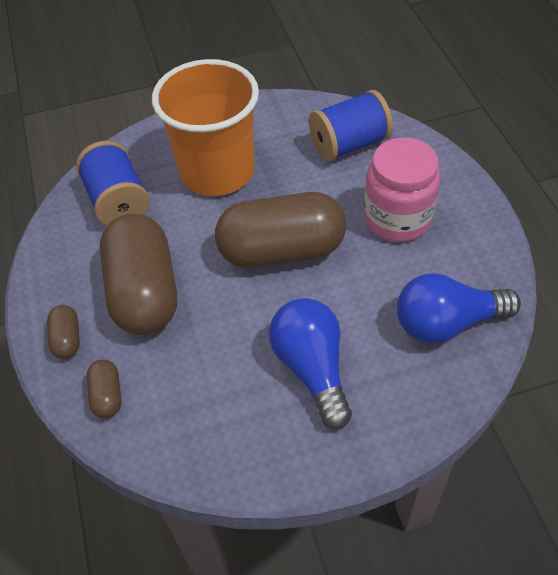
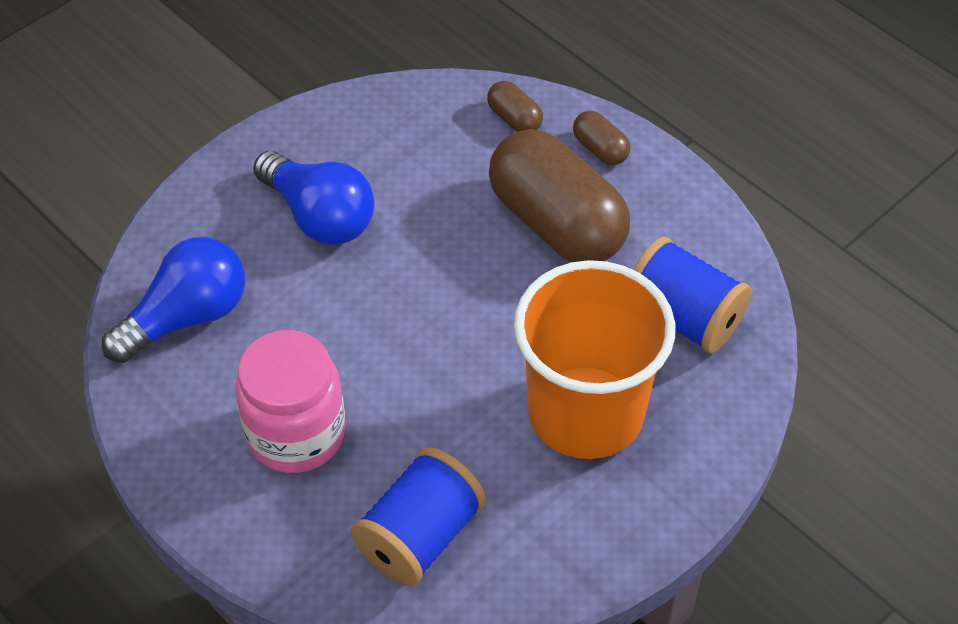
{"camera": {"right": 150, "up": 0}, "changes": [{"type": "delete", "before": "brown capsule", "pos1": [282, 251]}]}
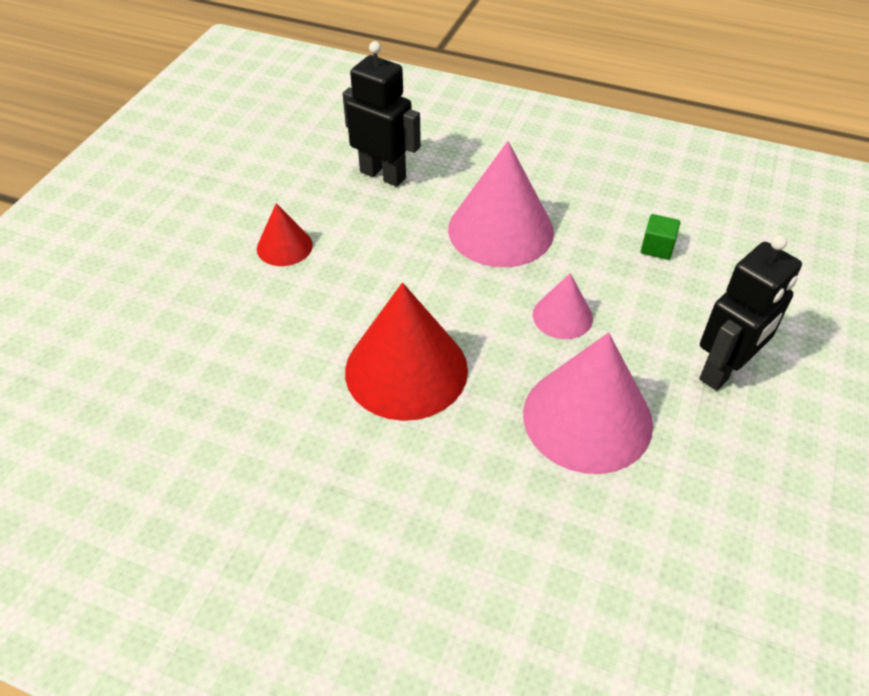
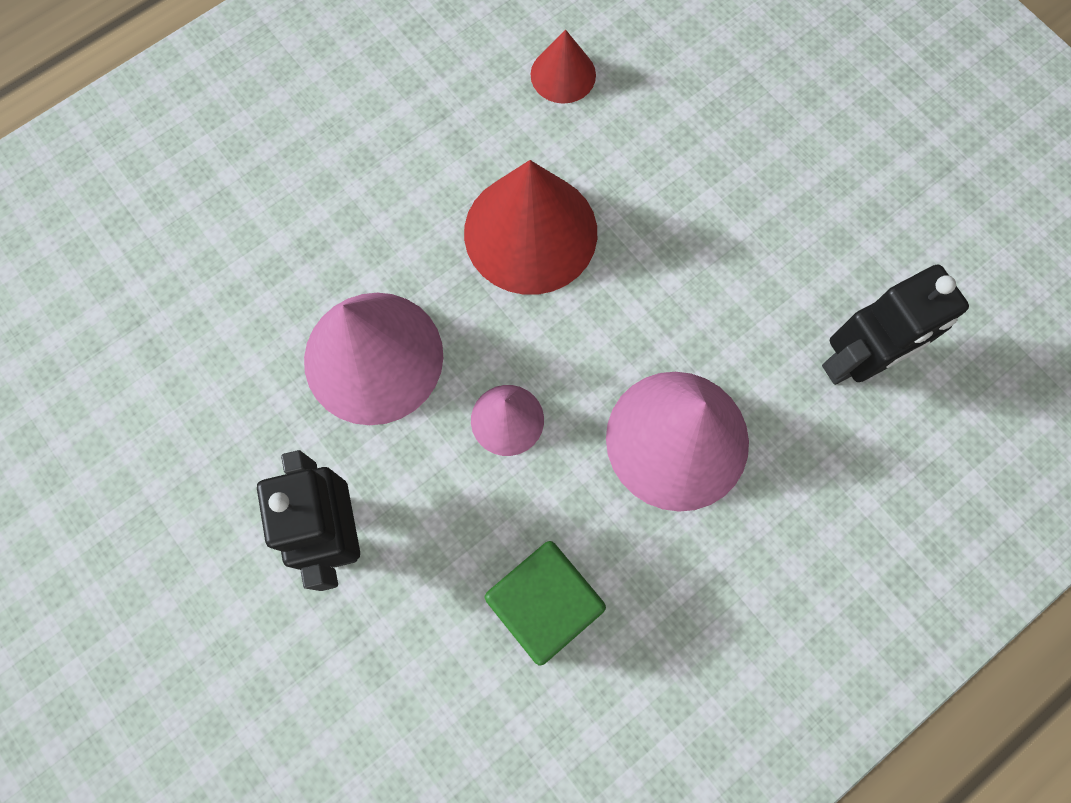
{"camera": {"right": 120, "up": 25}, "changes": [{"type": "resize", "before": "green cube", "pos1": [657, 247], "pos2": [544, 604], "scale": 1.99}, {"type": "move", "before": "red cone", "pos1": [284, 246], "pos2": [563, 74]}]}
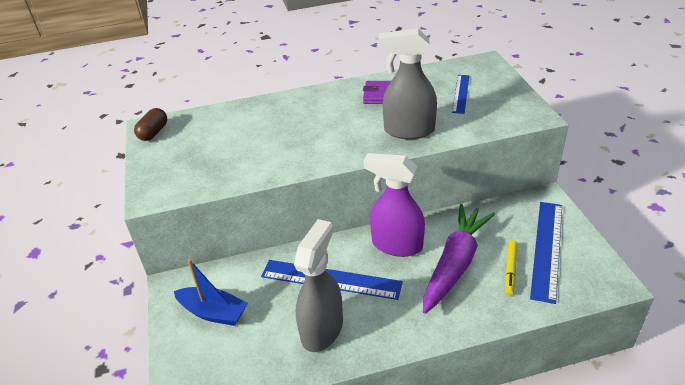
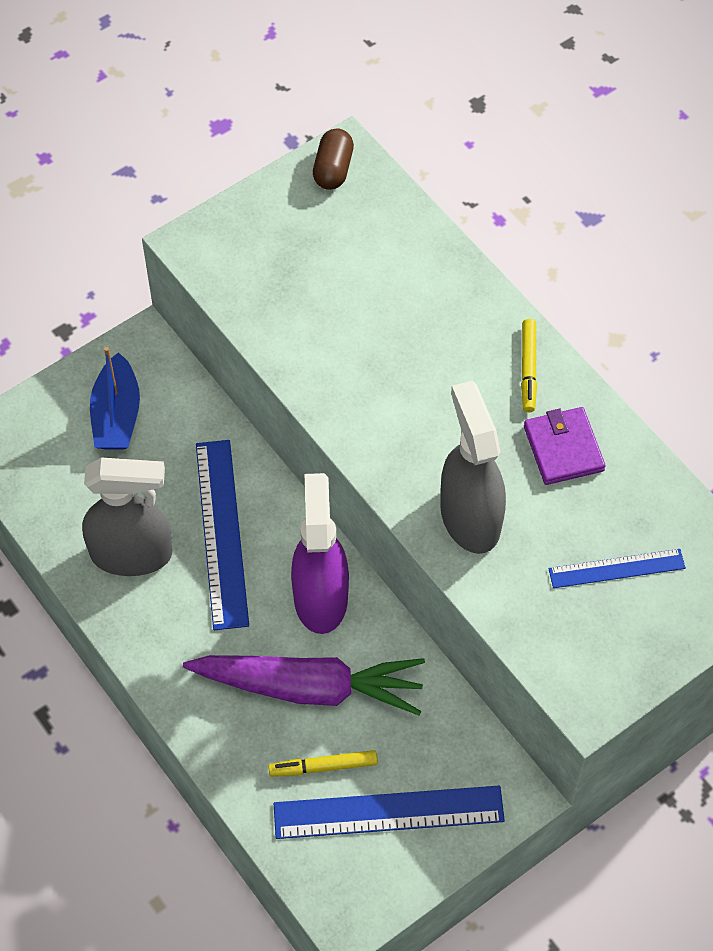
{"camera": {"right": 65, "up": 20}, "changes": [{"type": "rotate", "before": "brown capsule", "pos1": [153, 133], "pos2": [333, 169], "turn": -75}, {"type": "insert", "after": "yellow marker", "pos2": [528, 369]}]}
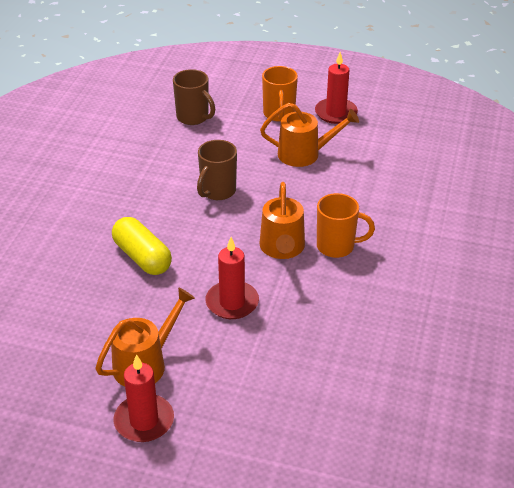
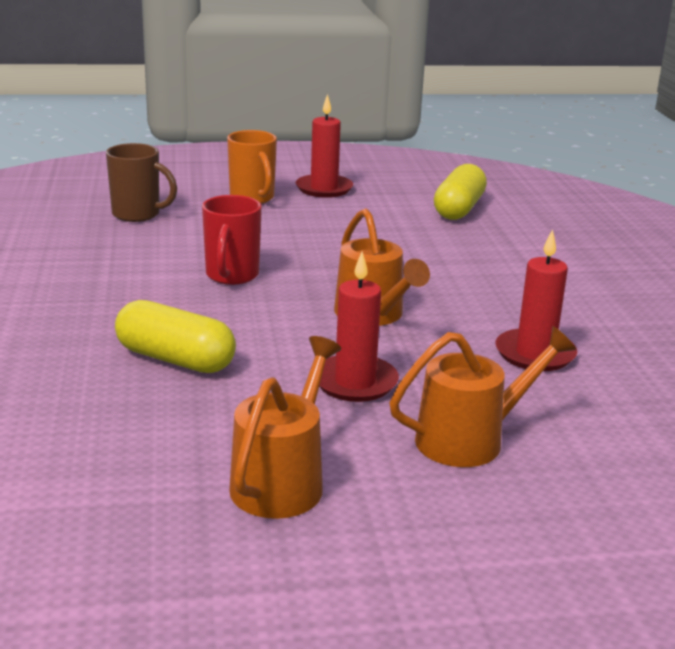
{"camera": {"right": -25, "up": -15}, "changes": [{"type": "recolor", "before": "brown mug", "after": "red mug", "pos1": [217, 191], "pos2": [231, 276]}, {"type": "move", "before": "orange watering can", "pos1": [305, 154], "pos2": [471, 439]}, {"type": "insert", "after": "yellow capsule", "pos2": [459, 209]}, {"type": "move", "before": "red candle", "pos1": [144, 421], "pos2": [535, 354]}, {"type": "delete", "before": "orange mug", "pos1": [337, 246]}]}
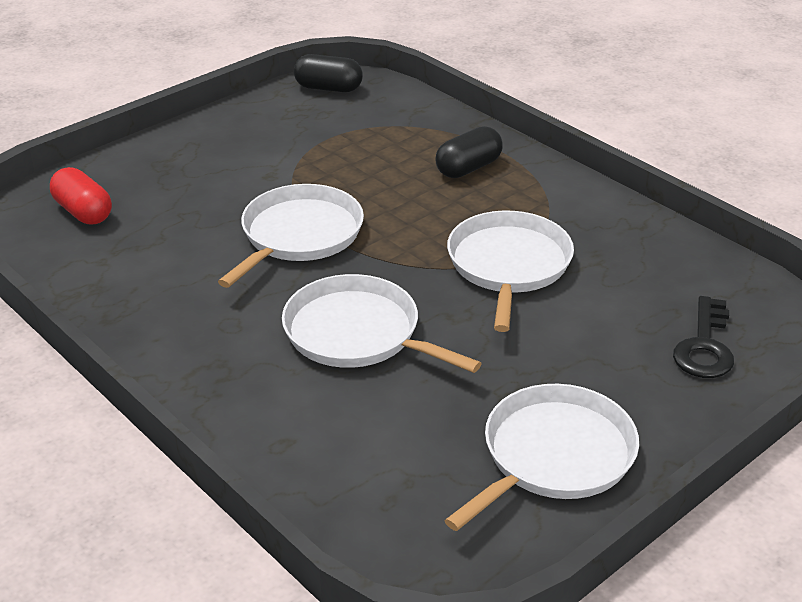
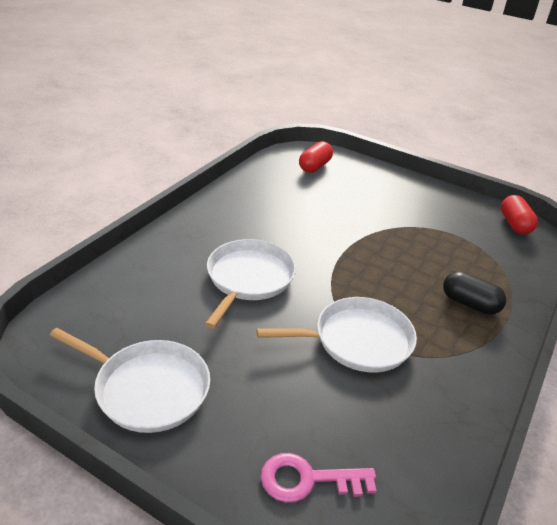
{"camera": {"right": 70, "up": 0}, "changes": [{"type": "recolor", "before": "black key", "after": "pink key", "pos1": [704, 346], "pos2": [308, 479]}, {"type": "recolor", "before": "black capsule", "after": "red capsule", "pos1": [328, 88], "pos2": [514, 224]}, {"type": "delete", "before": "white pan", "pos1": [298, 235]}]}
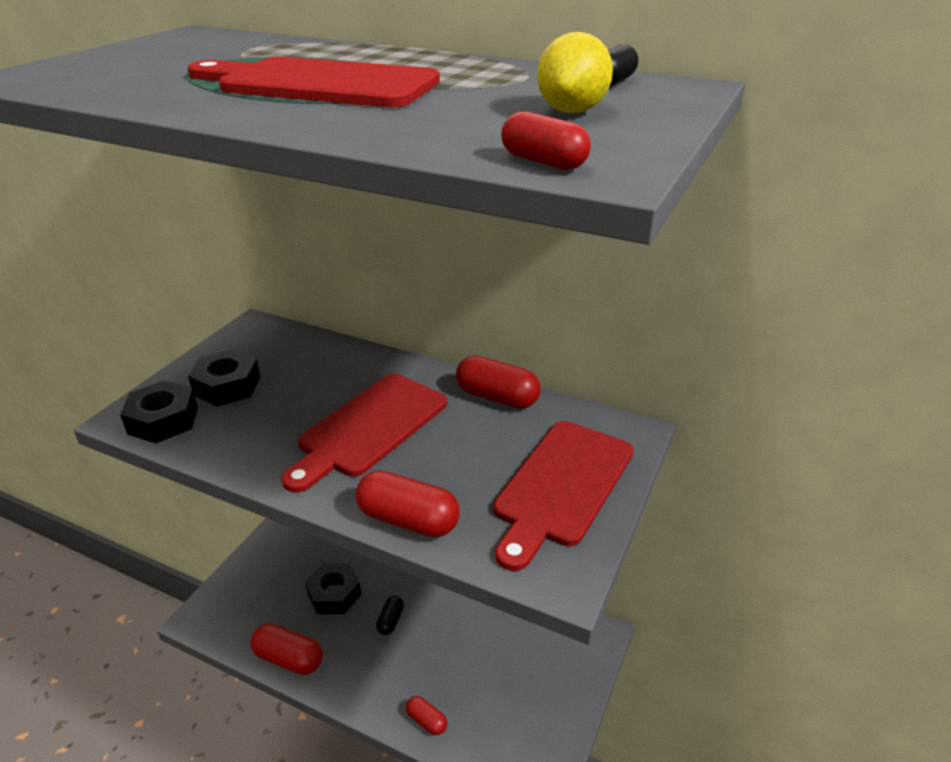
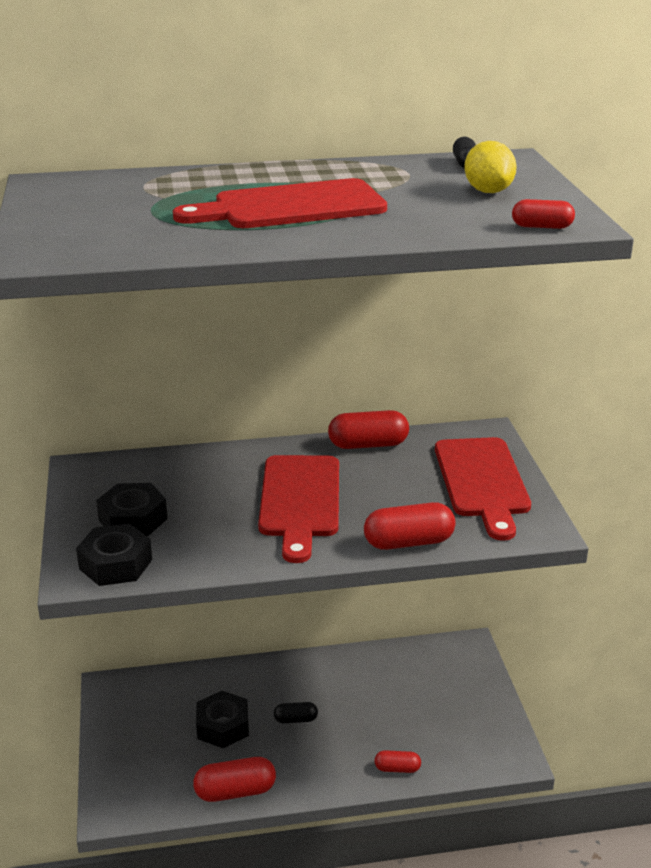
{"camera": {"right": -35, "up": -5}, "changes": [{"type": "rotate", "before": "black capsule", "pos1": [390, 620], "pos2": [295, 719], "turn": -75}]}
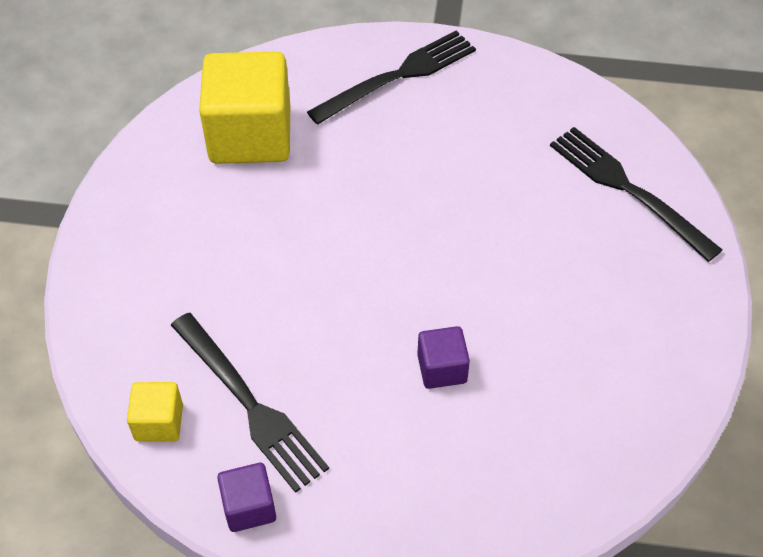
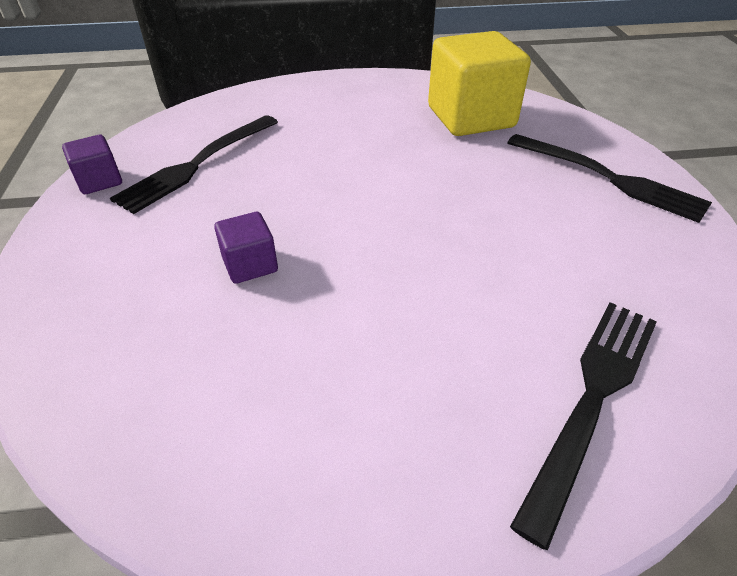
{"camera": {"right": 75, "up": -10}, "changes": [{"type": "delete", "before": "yellow cube", "pos1": [159, 422]}]}
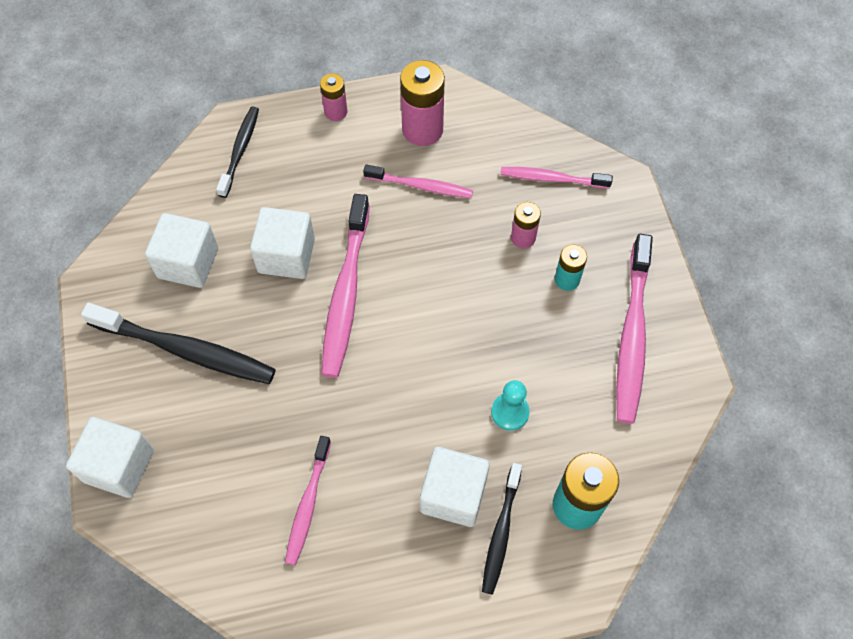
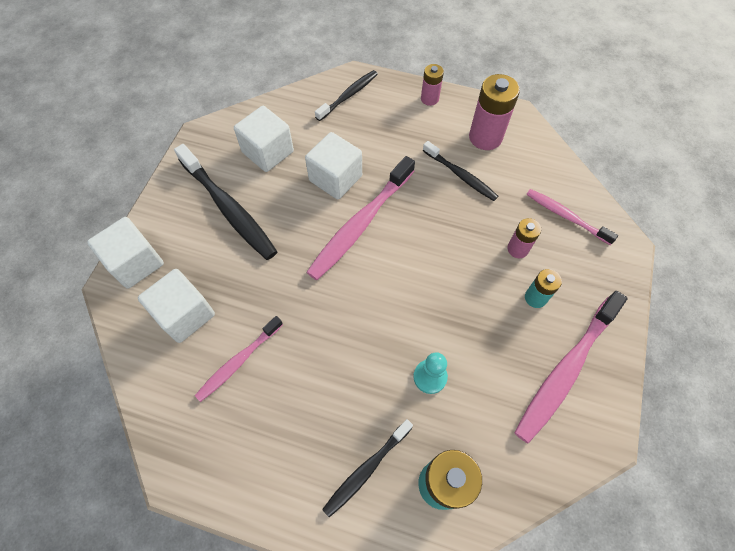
{"camera": {"right": 30, "up": 0}, "changes": [{"type": "move", "before": "white cube", "pos1": [453, 494], "pos2": [185, 314]}, {"type": "recolor", "before": "pink toothbrush", "after": "black toothbrush", "pos1": [421, 186], "pos2": [461, 175]}]}
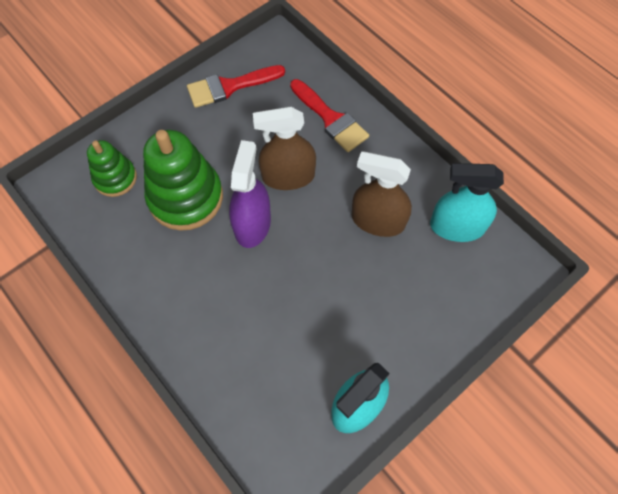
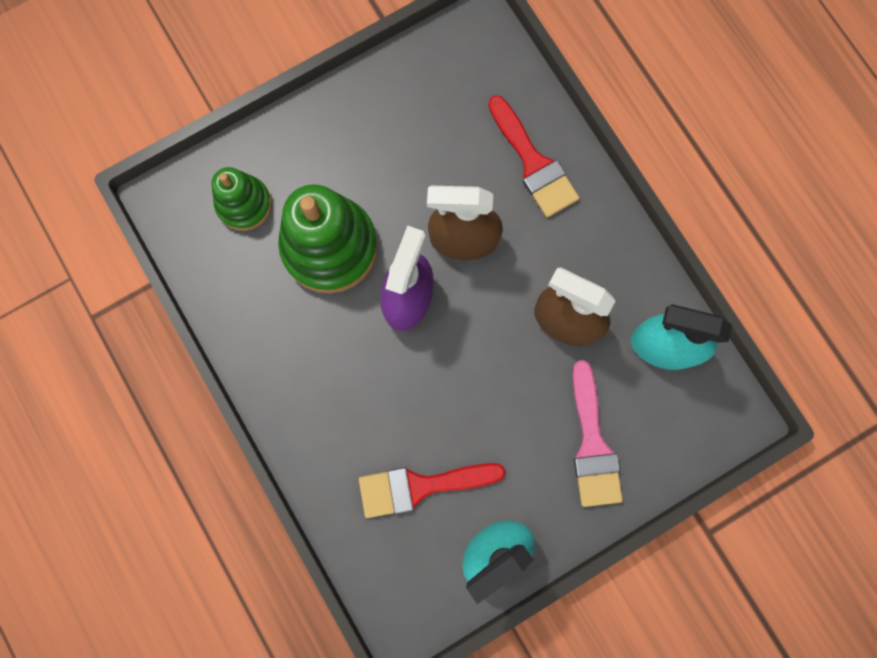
{"camera": {"right": 10, "up": 15}, "changes": [{"type": "move", "before": "red brush", "pos1": [229, 87], "pos2": [420, 486]}, {"type": "insert", "after": "pink brush", "pos2": [592, 444]}]}
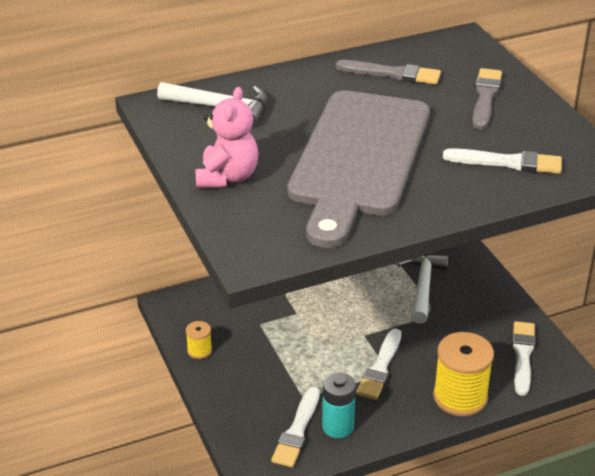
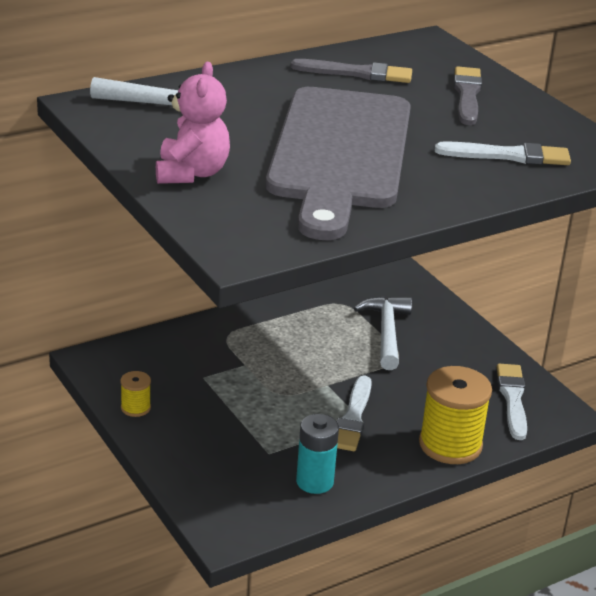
{"camera": {"right": -10, "up": -5}, "changes": [{"type": "delete", "before": "white brush", "pos1": [297, 431]}]}
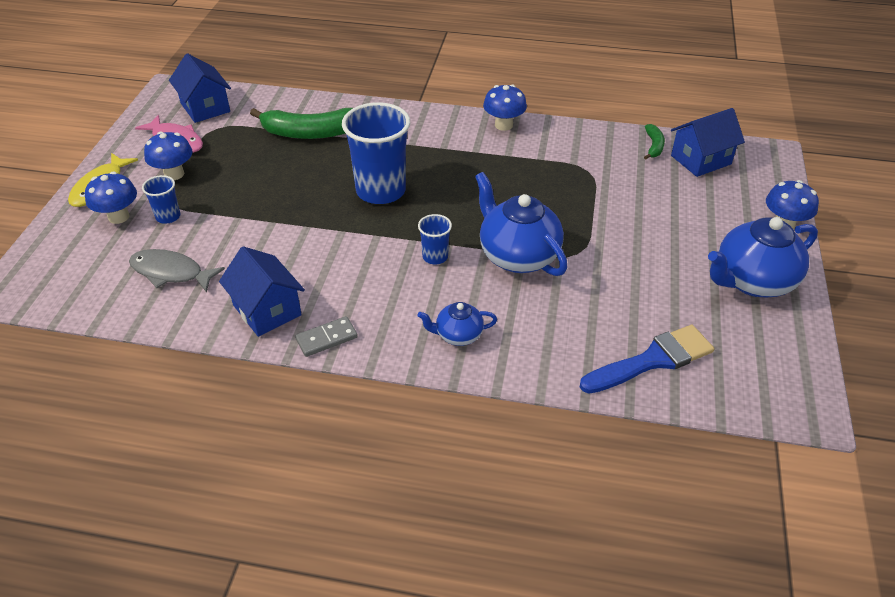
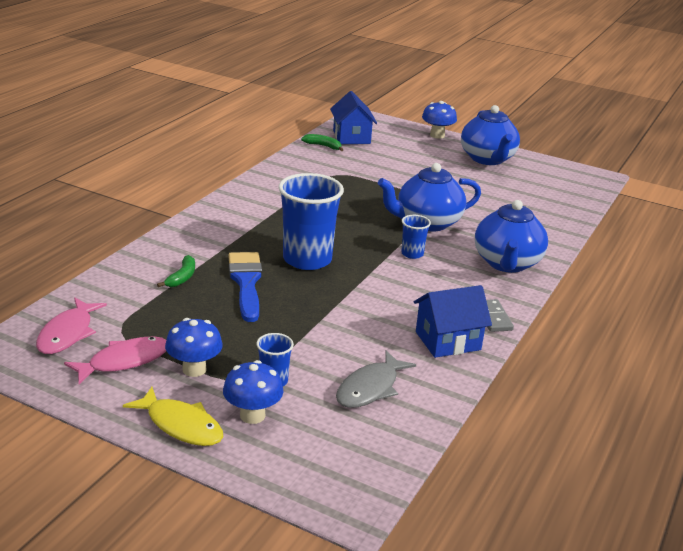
{"camera": {"right": -75, "up": -15}, "changes": [{"type": "replace", "before": "blue house", "after": "pink fish", "pos1": [205, 107], "pos2": [68, 333]}, {"type": "resize", "before": "green banana", "pos1": [311, 133], "pos2": [182, 277], "scale": 0.48}, {"type": "move", "before": "blue brush", "pos1": [652, 360], "pos2": [246, 283]}, {"type": "resize", "before": "blue teapot", "pos1": [458, 335], "pos2": [507, 263], "scale": 1.9}, {"type": "delete", "before": "blue mushroom", "pos1": [503, 125]}]}
